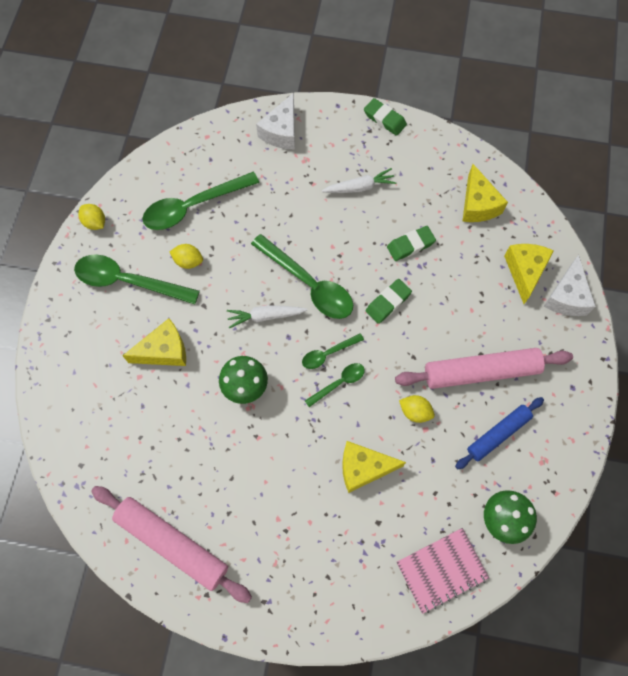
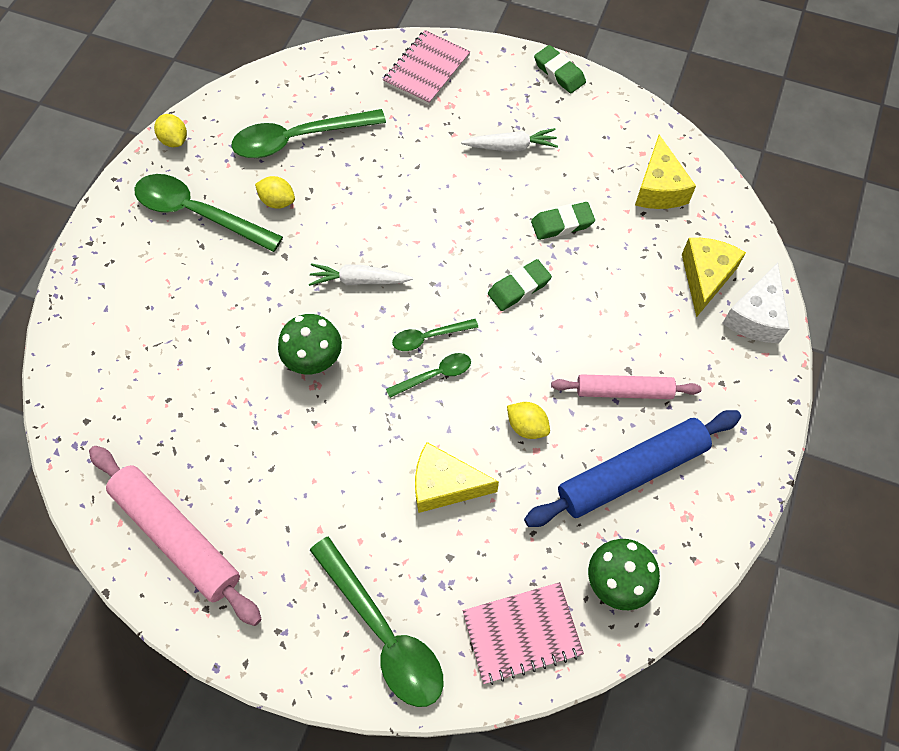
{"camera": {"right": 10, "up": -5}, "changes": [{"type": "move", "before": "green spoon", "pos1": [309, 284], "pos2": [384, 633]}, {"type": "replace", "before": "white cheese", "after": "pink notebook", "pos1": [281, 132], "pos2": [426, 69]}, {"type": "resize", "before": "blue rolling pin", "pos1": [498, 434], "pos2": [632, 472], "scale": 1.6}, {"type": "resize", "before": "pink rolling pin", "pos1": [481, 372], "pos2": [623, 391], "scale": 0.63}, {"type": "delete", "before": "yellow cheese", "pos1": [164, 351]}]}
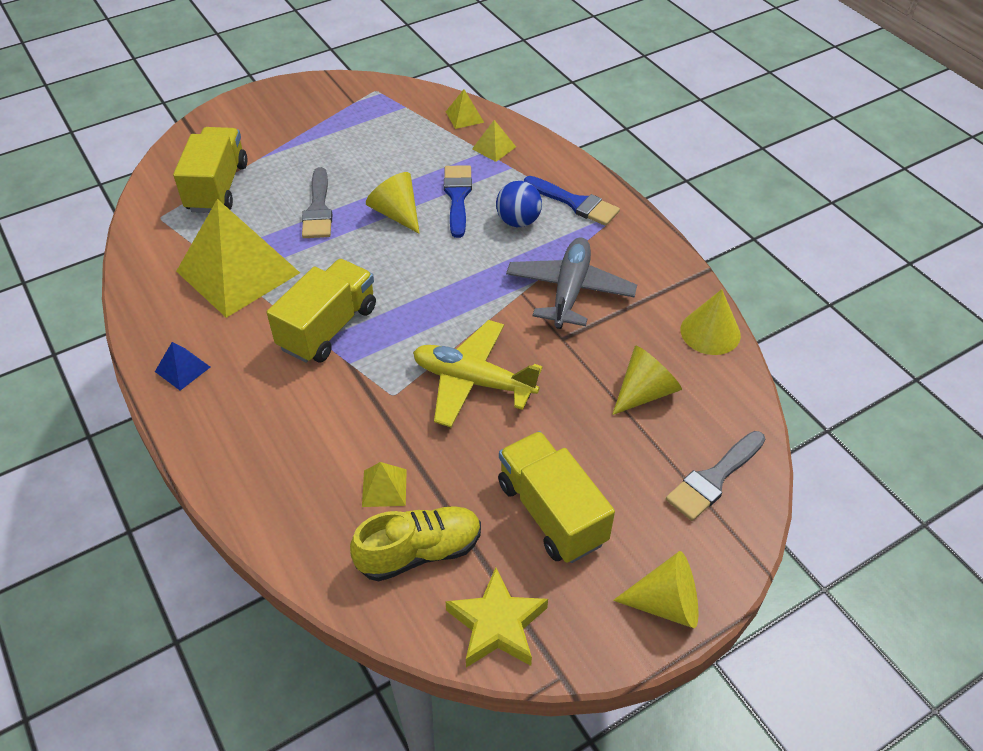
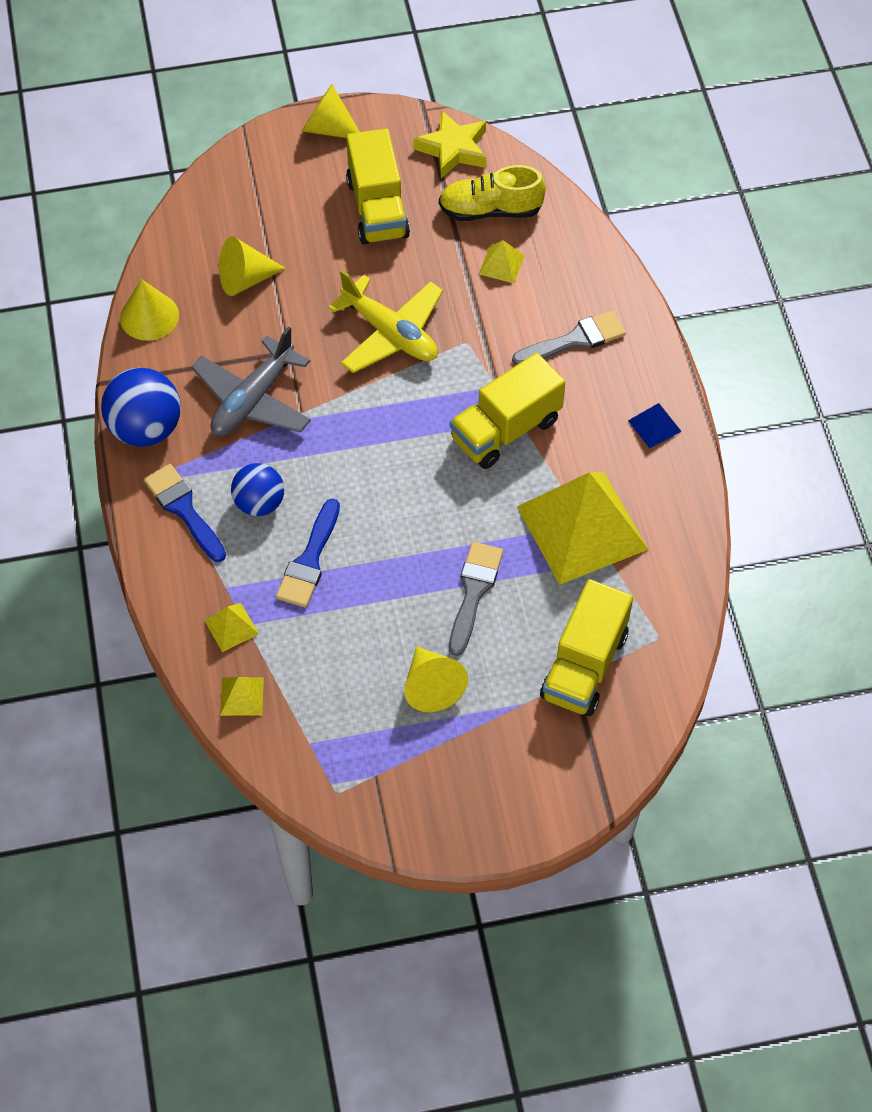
{"camera": {"right": -160, "up": 10}, "changes": [{"type": "insert", "after": "blue ball", "pos2": [146, 428]}, {"type": "move", "before": "yellow cone", "pos1": [396, 213], "pos2": [431, 686]}, {"type": "move", "before": "grey brush", "pos1": [713, 479], "pos2": [575, 340]}]}
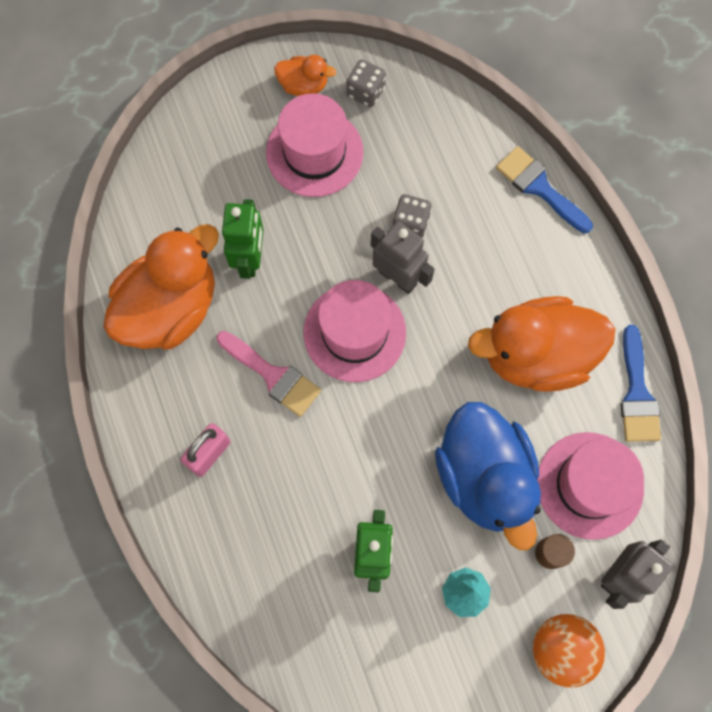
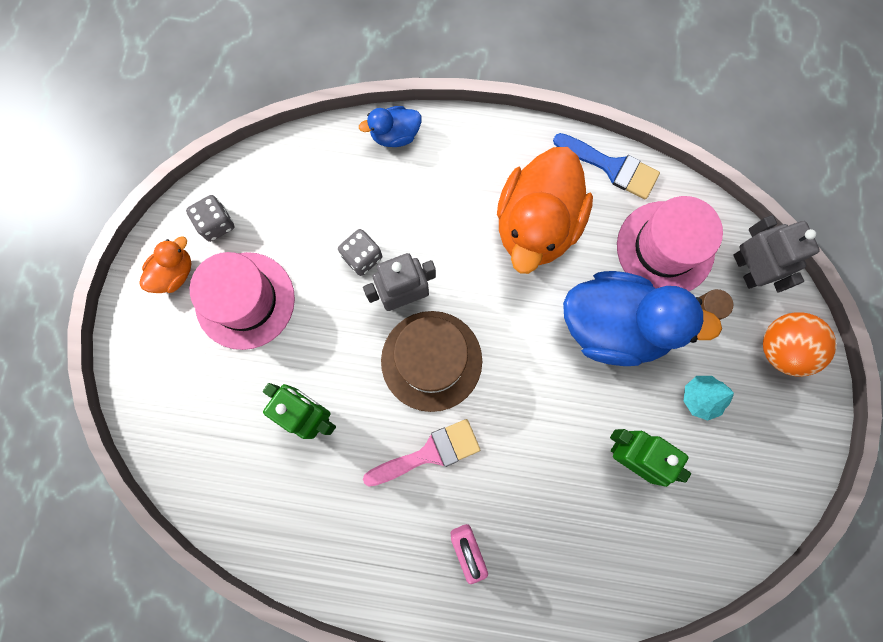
{"camera": {"right": -60, "up": 5}, "changes": [{"type": "replace", "before": "blue brush", "after": "blue duck", "pos1": [539, 187], "pos2": [395, 135]}, {"type": "recolor", "before": "pink hat", "after": "brown hat", "pos1": [354, 332], "pos2": [431, 360]}, {"type": "delete", "before": "orange duck", "pos1": [170, 308]}]}
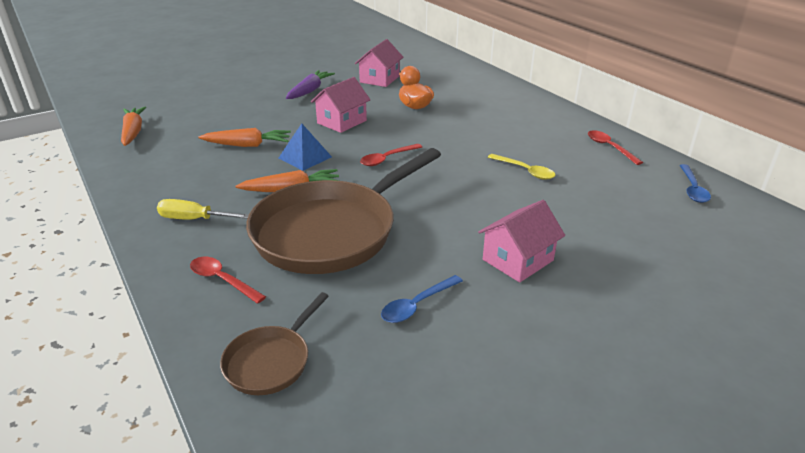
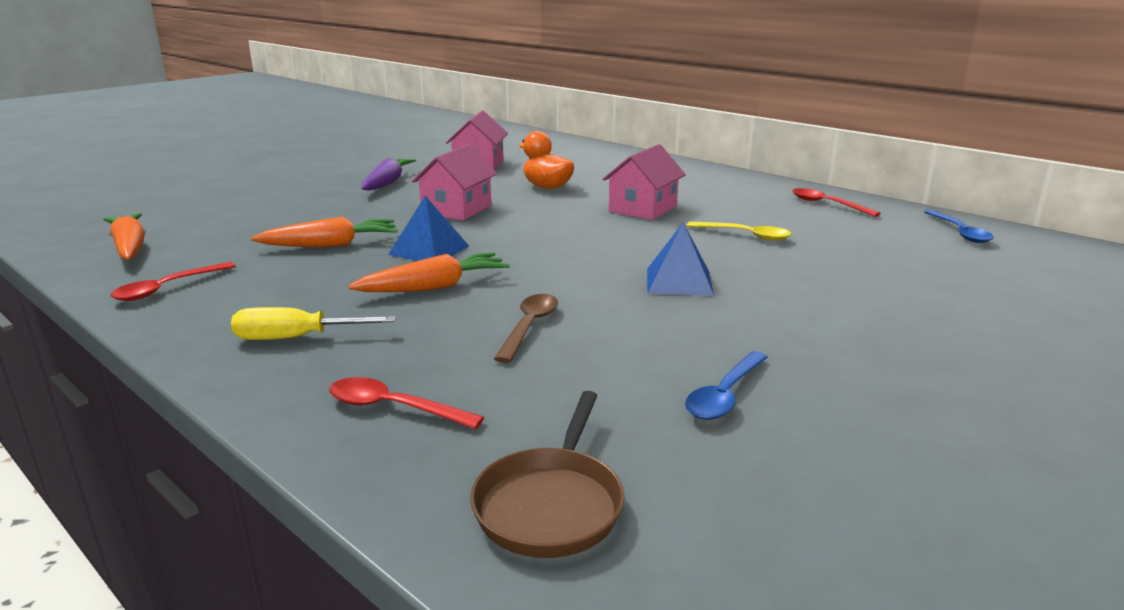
{"camera": {"right": -15, "up": -10}, "changes": [{"type": "move", "before": "red spoon", "pos1": [387, 159], "pos2": [167, 288]}, {"type": "replace", "before": "brown pan", "after": "brown spoon", "pos1": [331, 231], "pos2": [529, 327]}, {"type": "move", "before": "pink house", "pos1": [518, 260], "pos2": [643, 209]}, {"type": "insert", "after": "blue pyramid", "pos2": [679, 281]}]}
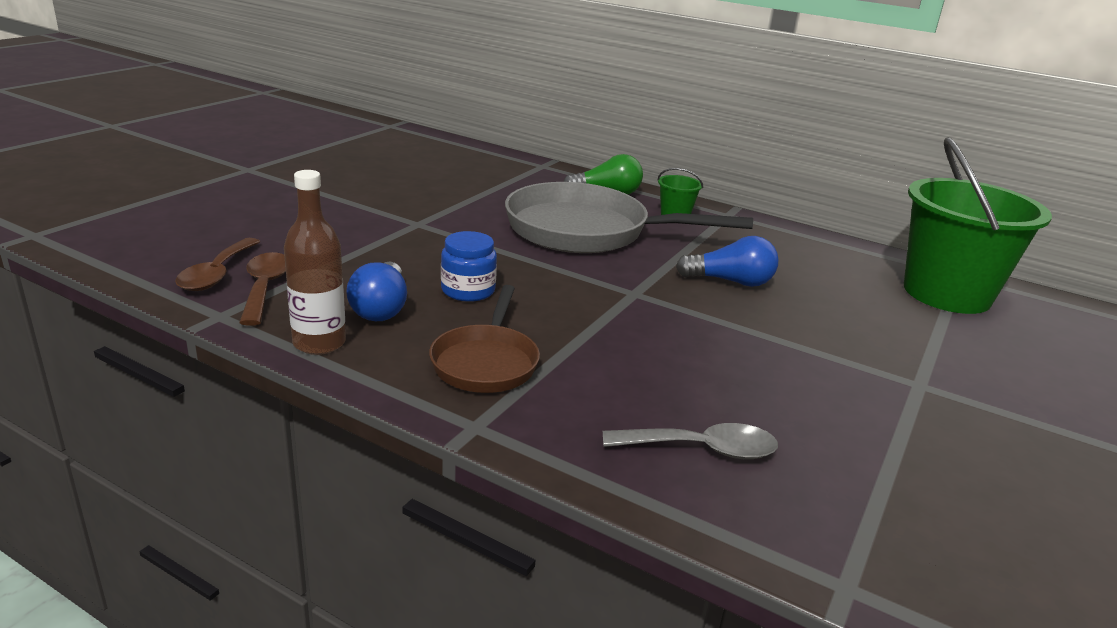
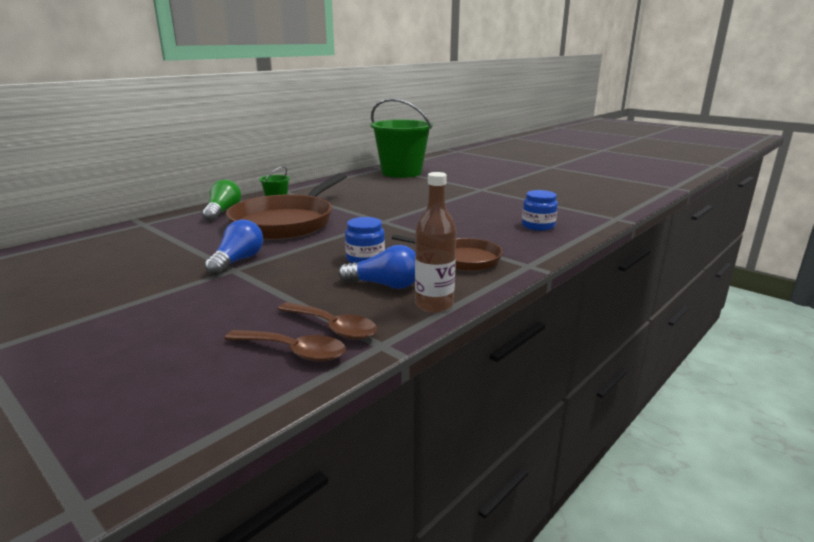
{"camera": {"right": -75, "up": -5}, "changes": [{"type": "move", "before": "blue light bulb", "pos1": [730, 281], "pos2": [238, 261]}, {"type": "recolor", "before": "grey pan", "after": "brown pan", "pos1": [587, 231], "pos2": [286, 223]}, {"type": "rotate", "before": "brown spoon", "pos1": [265, 287], "pos2": [333, 328], "turn": -150}, {"type": "replace", "before": "grey spoon", "after": "blue jar", "pos1": [702, 449], "pos2": [538, 226]}]}
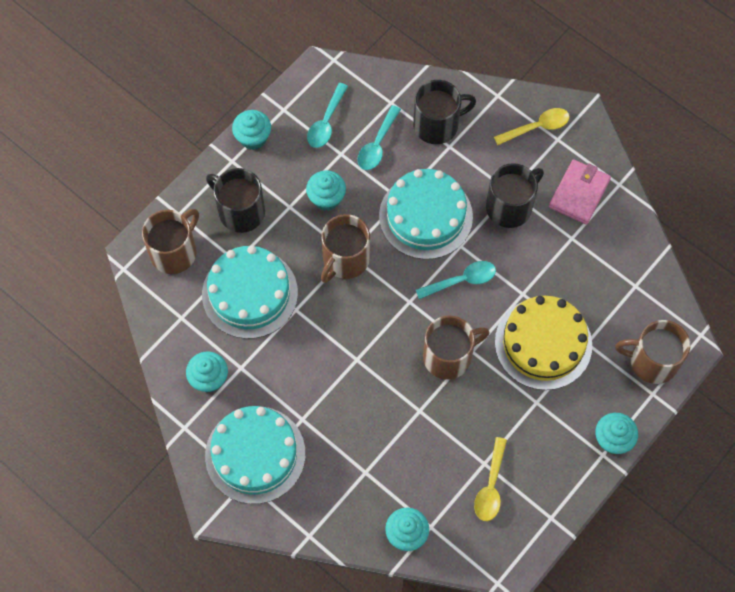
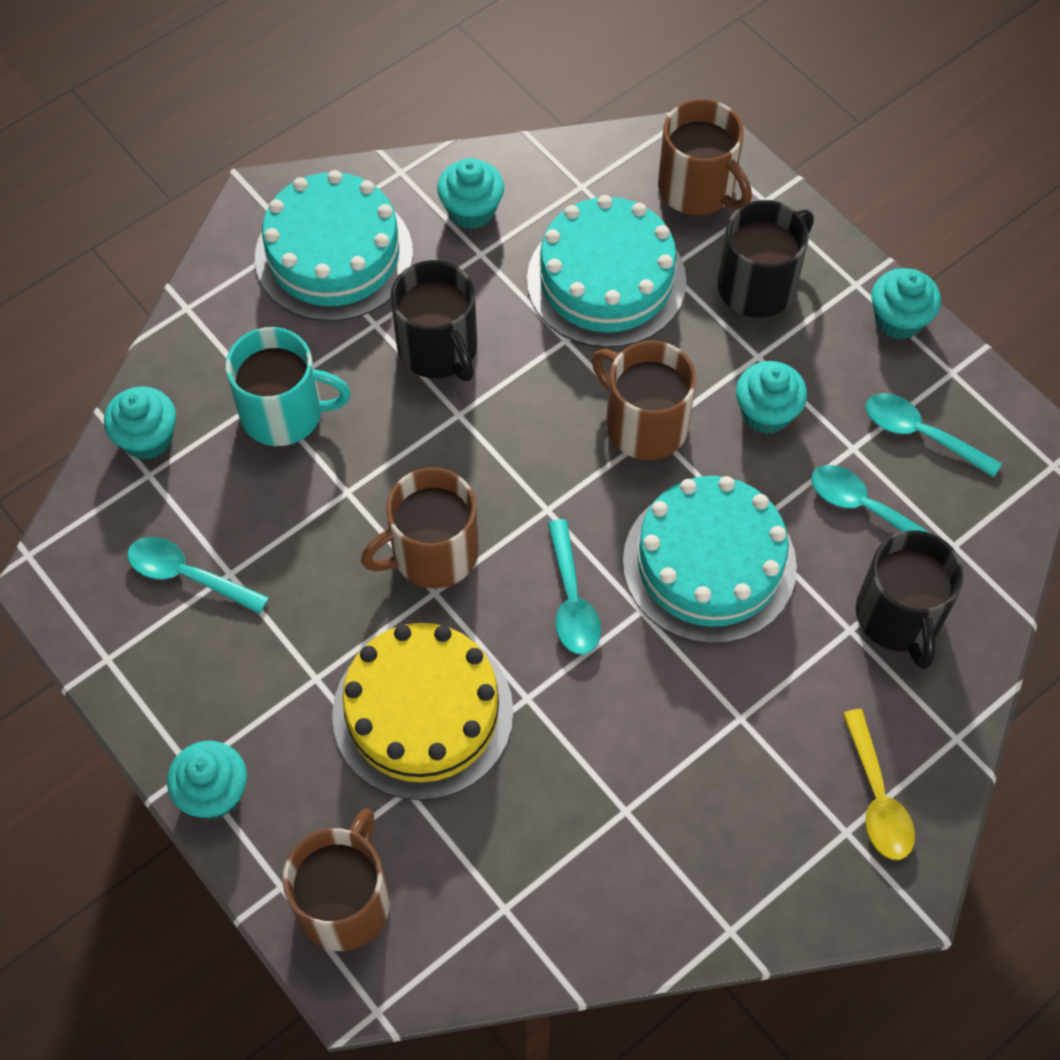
{"camera": {"right": 100, "up": -5}, "changes": [{"type": "recolor", "before": "yellow spoon", "after": "turquoise spoon", "pos1": [491, 486], "pos2": [188, 575]}, {"type": "insert", "after": "turquoise mug", "pos2": [284, 413]}, {"type": "rotate", "before": "brown mug", "pos1": [448, 356], "pos2": [432, 553], "turn": 75}, {"type": "move", "before": "black mug", "pos1": [510, 207], "pos2": [438, 349]}, {"type": "delete", "before": "pink wallet", "pos1": [579, 193]}]}
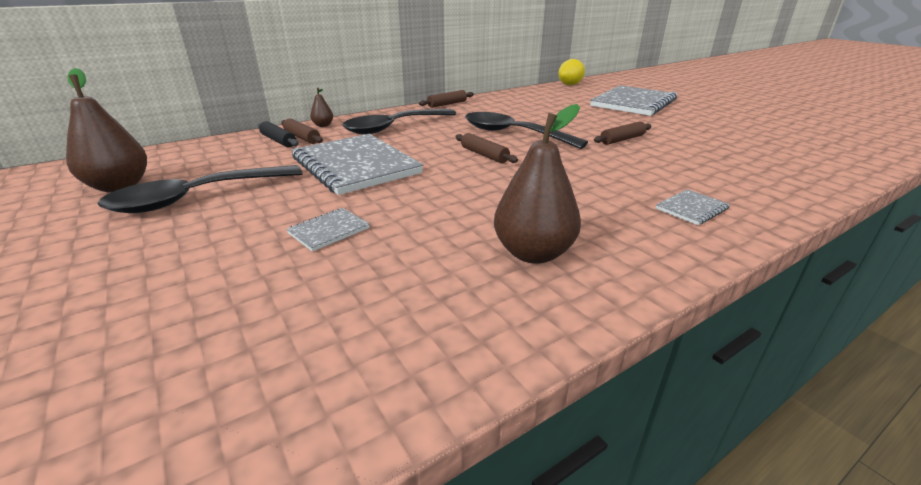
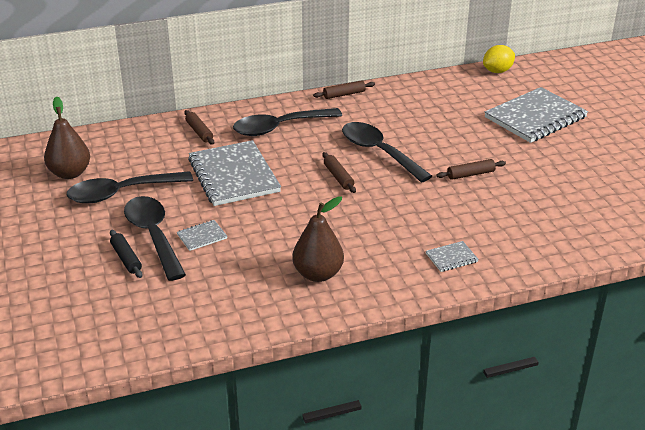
{"camera": {"right": 15, "up": 5}, "changes": [{"type": "move", "before": "black rolling pin", "pos1": [278, 141], "pos2": [126, 258]}, {"type": "insert", "after": "black spoon", "pos2": [153, 236]}, {"type": "delete", "before": "brown pear", "pos1": [323, 125]}]}
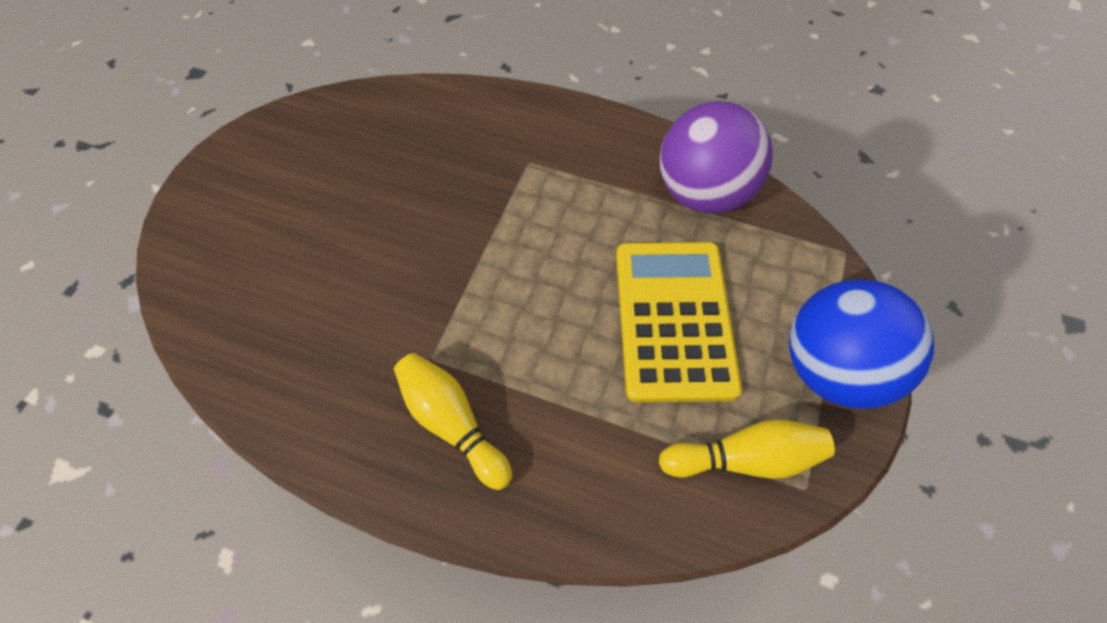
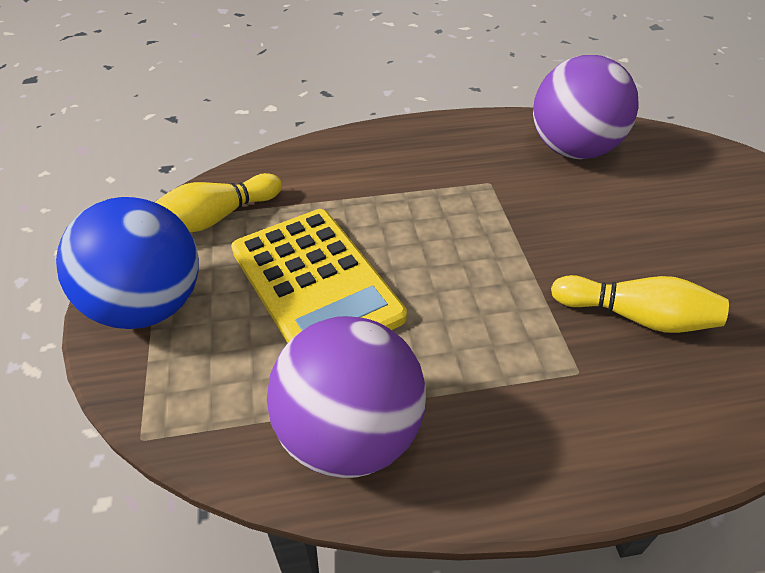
{"camera": {"right": 150, "up": -15}, "changes": [{"type": "insert", "after": "purple ball", "pos2": [573, 150]}, {"type": "move", "before": "yellow bowling pin", "pos1": [452, 422], "pos2": [636, 317]}]}
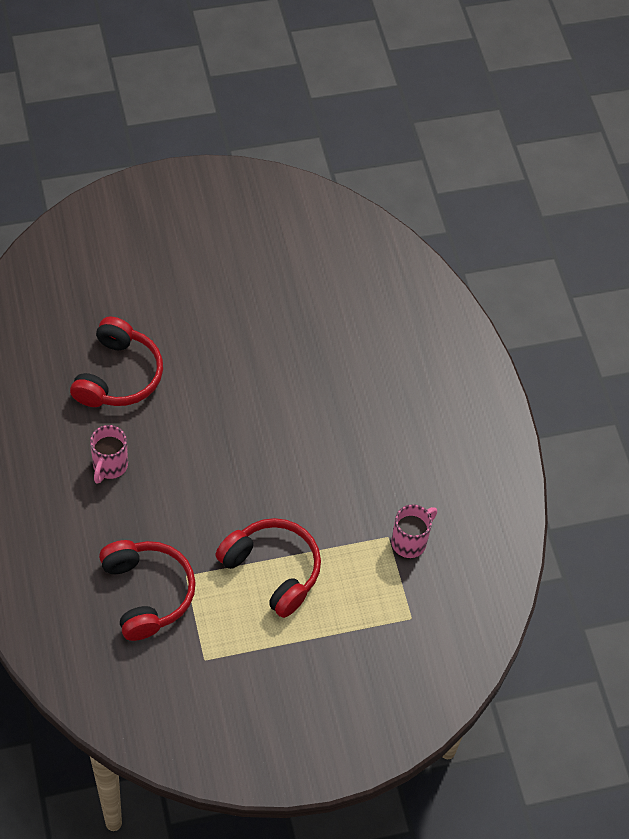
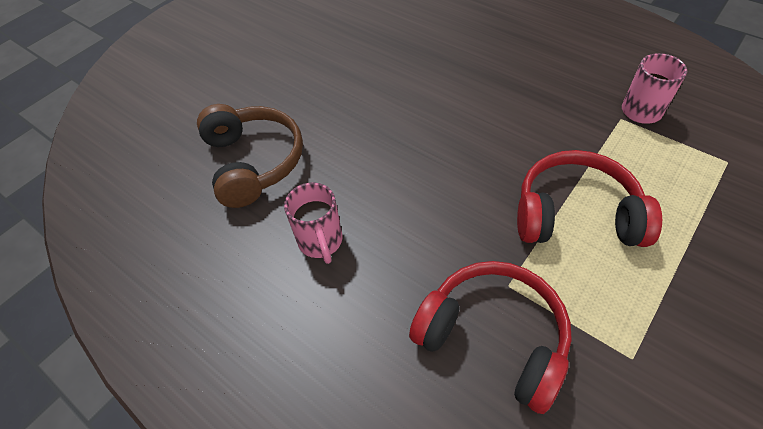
{"camera": {"right": -30, "up": -5}, "changes": [{"type": "recolor", "before": "red headphones", "after": "brown headphones", "pos1": [118, 375], "pos2": [253, 162]}]}
